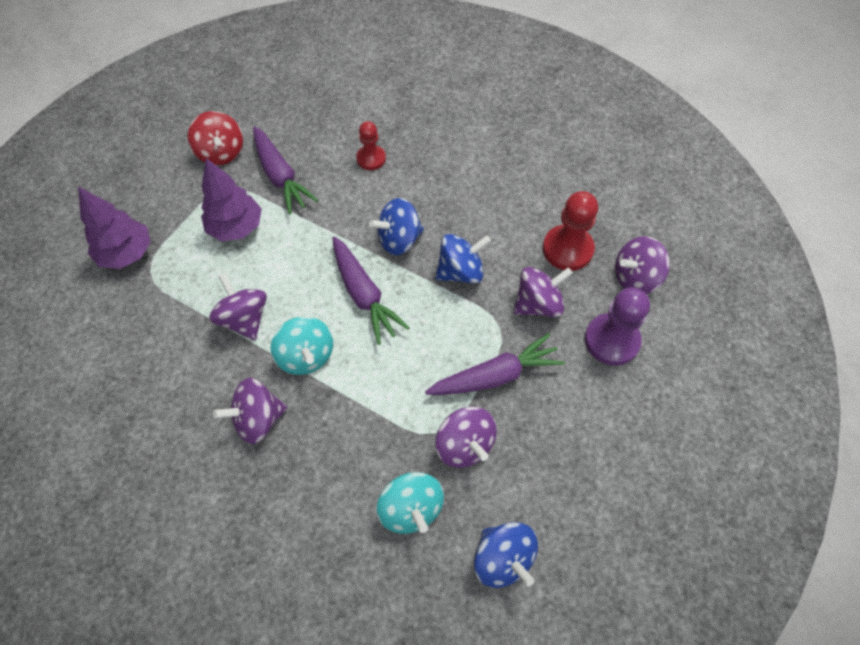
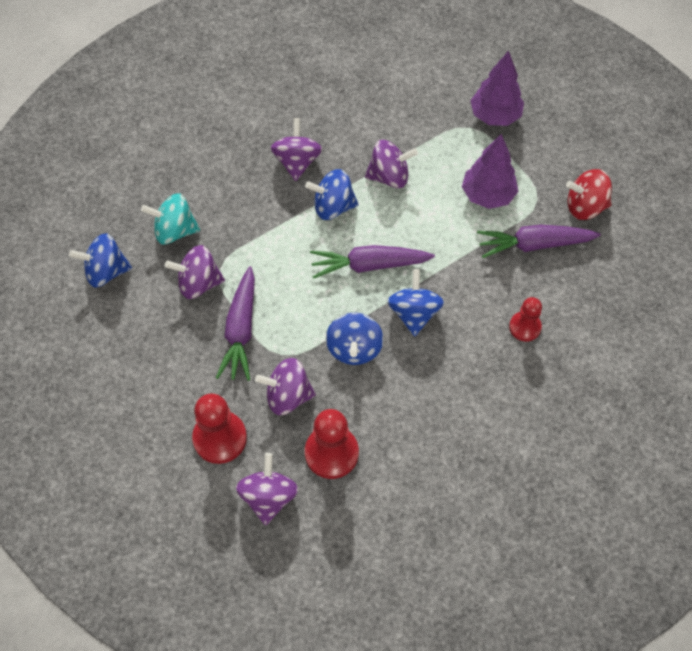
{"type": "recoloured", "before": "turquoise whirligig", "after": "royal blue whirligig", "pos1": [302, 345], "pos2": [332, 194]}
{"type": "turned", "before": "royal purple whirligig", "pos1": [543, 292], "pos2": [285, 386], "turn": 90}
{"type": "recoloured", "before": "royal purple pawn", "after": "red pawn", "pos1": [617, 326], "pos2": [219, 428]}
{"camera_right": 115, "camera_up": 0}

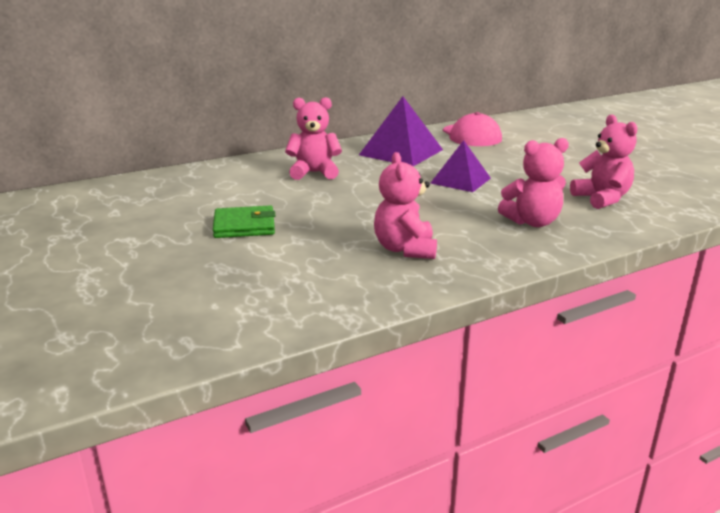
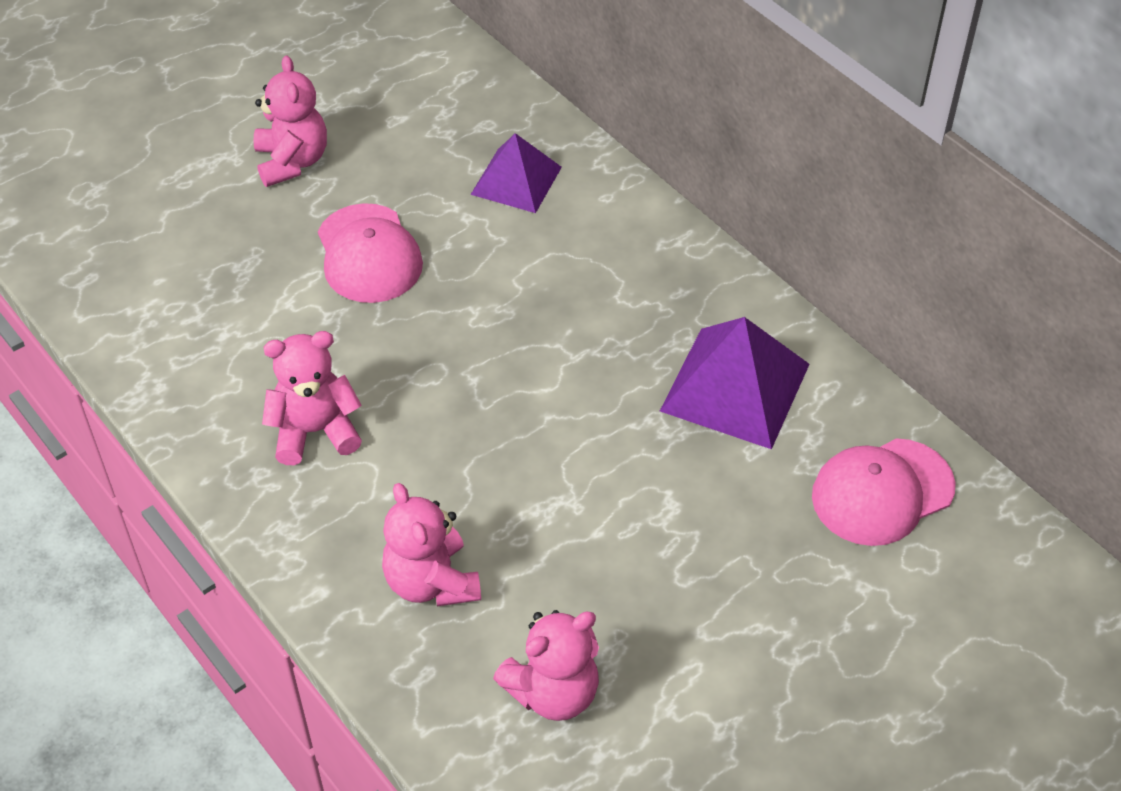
{"type": "replaced", "before": "leaf-green card wallet", "after": "rosy cap", "pos1": [244, 221], "pos2": [370, 253]}
{"type": "moved", "before": "rosy teddy", "pos1": [313, 138], "pos2": [290, 121]}
{"type": "moved", "before": "royal purple pyramid", "pos1": [460, 166], "pos2": [516, 173]}
{"camera_right": 80, "camera_up": 25}

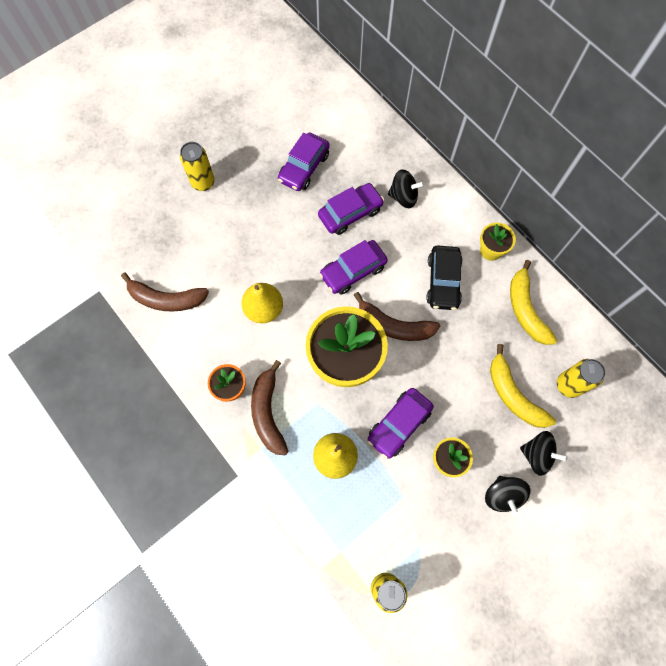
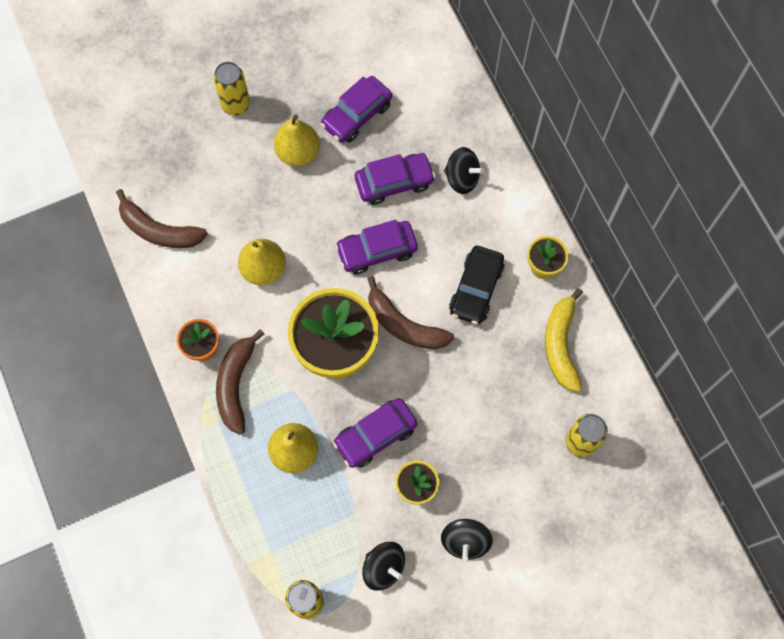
{"type": "removed", "before": "yellow banana", "pos1": [523, 386]}
{"type": "moved", "before": "black whirligig", "pos1": [544, 453], "pos2": [383, 566]}
{"type": "added", "after": "yellow pear", "pos2": [297, 140]}
{"camera_right": 15, "camera_up": 0}

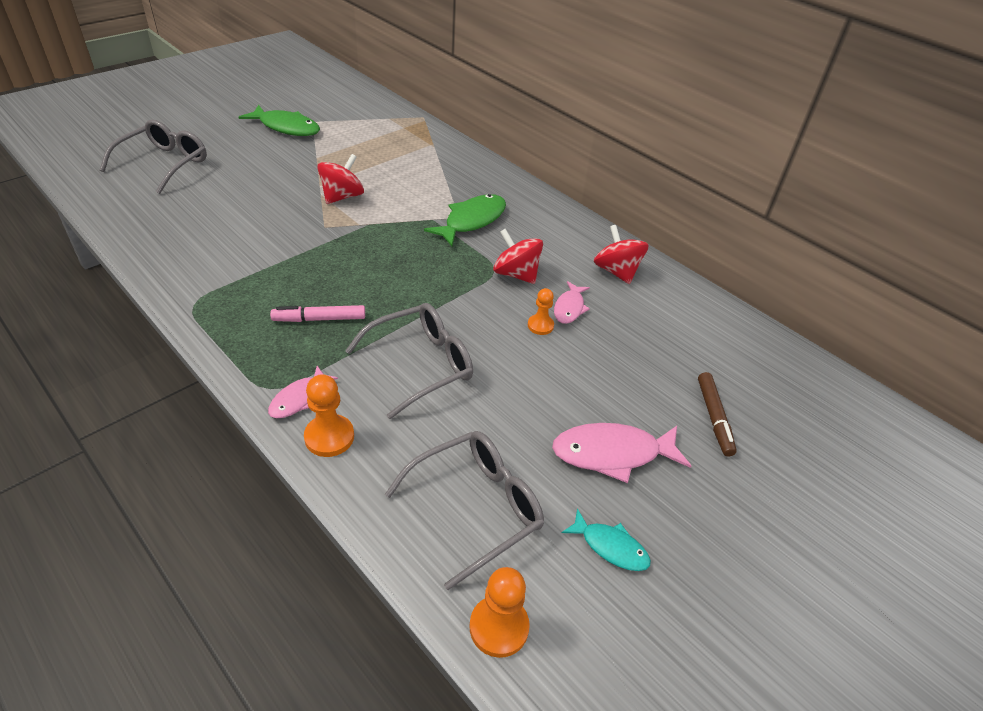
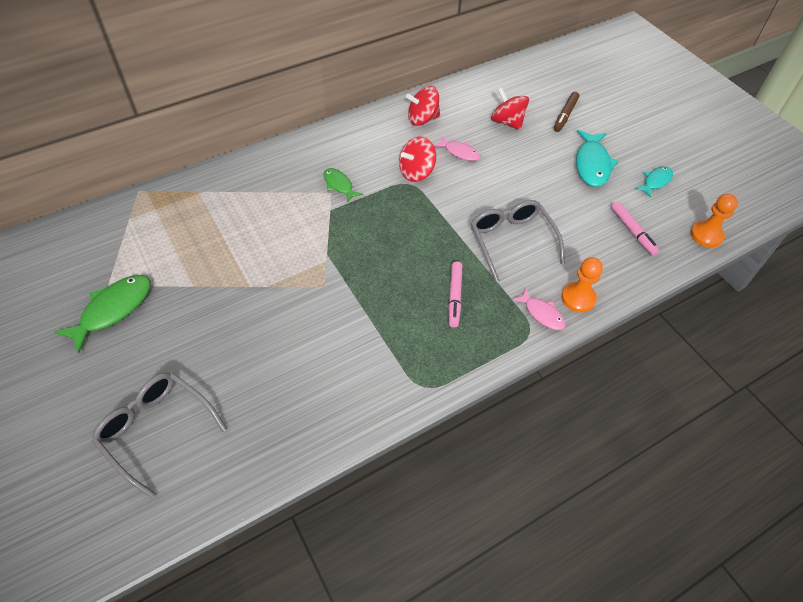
{"type": "moved", "before": "red whirligig", "pos1": [340, 179], "pos2": [510, 109]}
{"type": "replaced", "before": "ash-grey eyeglasses", "after": "rosy felt pen", "pos1": [464, 510], "pos2": [635, 228]}
{"type": "resized", "before": "leaf-green fish", "pos1": [465, 220], "pos2": [343, 185], "scale": 0.59}
{"type": "removed", "before": "orange-coloured pawn", "pos1": [541, 311]}
{"type": "recoloured", "before": "rosy fish", "after": "turquoise fish", "pos1": [621, 453], "pos2": [597, 158]}
{"type": "turned", "before": "russet felt pen", "pos1": [717, 414], "pos2": [567, 112], "turn": 105}
{"camera_right": -75, "camera_up": 10}

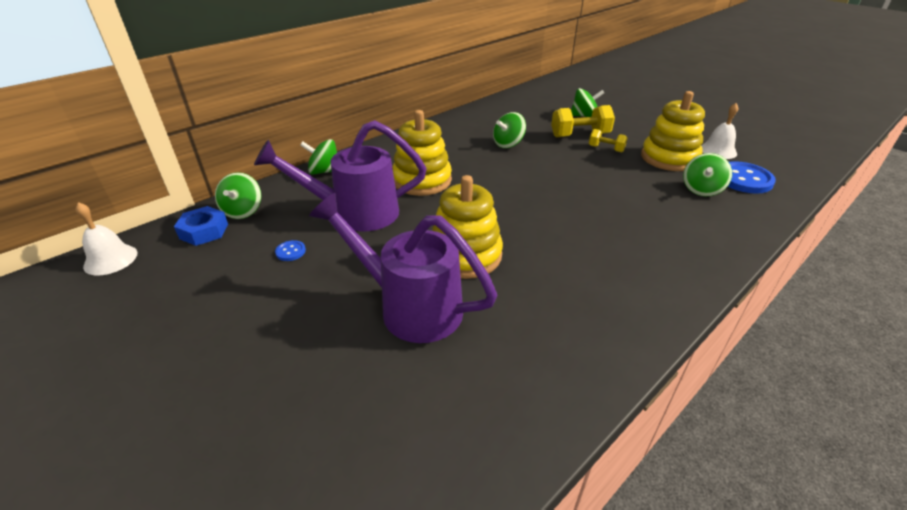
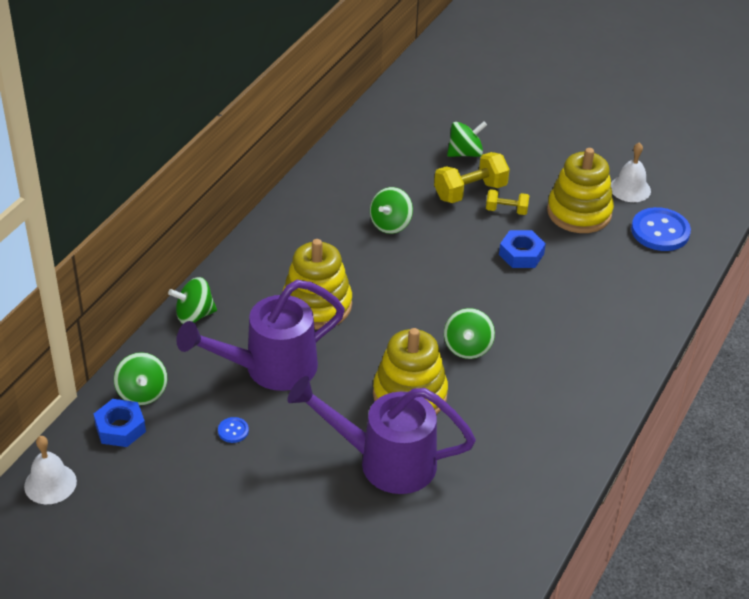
{"type": "moved", "before": "leaf-green whirligig", "pos1": [707, 175], "pos2": [469, 333]}
{"type": "added", "after": "royal blue hexagon nut", "pos2": [522, 249]}
{"camera_right": -20, "camera_up": 5}

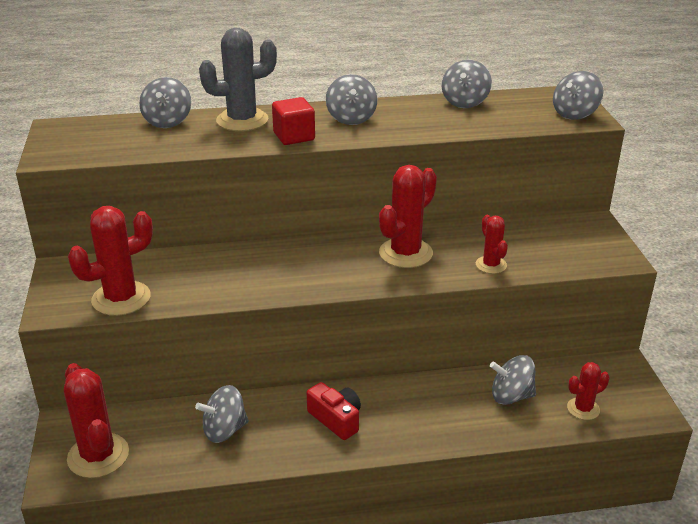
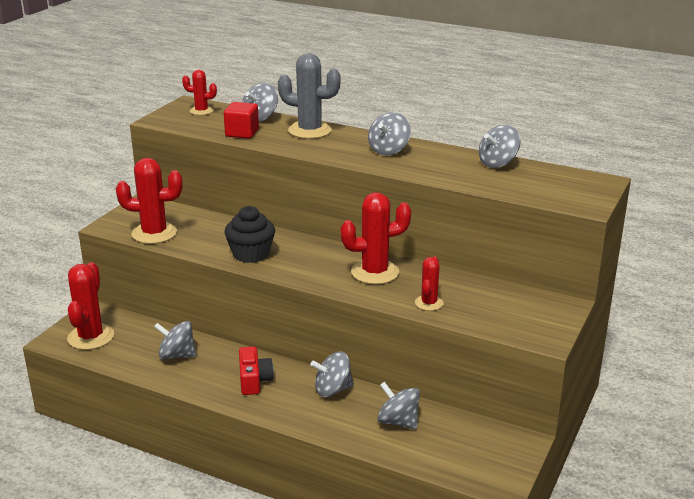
{"type": "moved", "before": "red cube", "pos1": [293, 121], "pos2": [241, 120]}
{"type": "moved", "before": "ash-grey whirligig", "pos1": [578, 95], "pos2": [332, 374]}
{"type": "moved", "before": "red cactus", "pos1": [588, 391], "pos2": [199, 92]}
{"type": "added", "after": "black fairy cake", "pos2": [249, 234]}
{"camera_right": 35, "camera_up": -5}

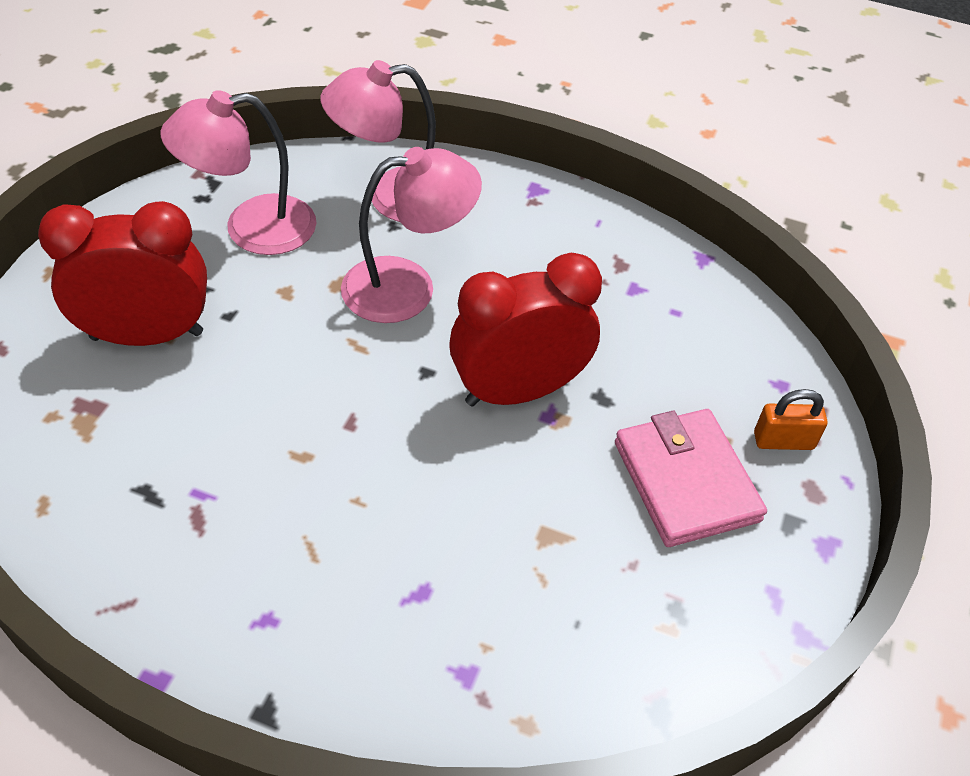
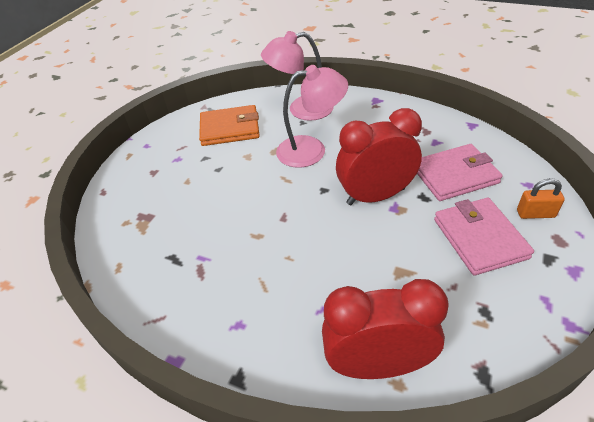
{"type": "moved", "before": "red clock", "pos1": [122, 273], "pos2": [385, 329]}
{"type": "replaced", "before": "rosy reading lamp", "after": "orange-coloured card wallet", "pos1": [239, 172], "pos2": [229, 125]}
{"type": "added", "after": "rosy card wallet", "pos2": [460, 172]}
{"camera_right": 10, "camera_up": -5}

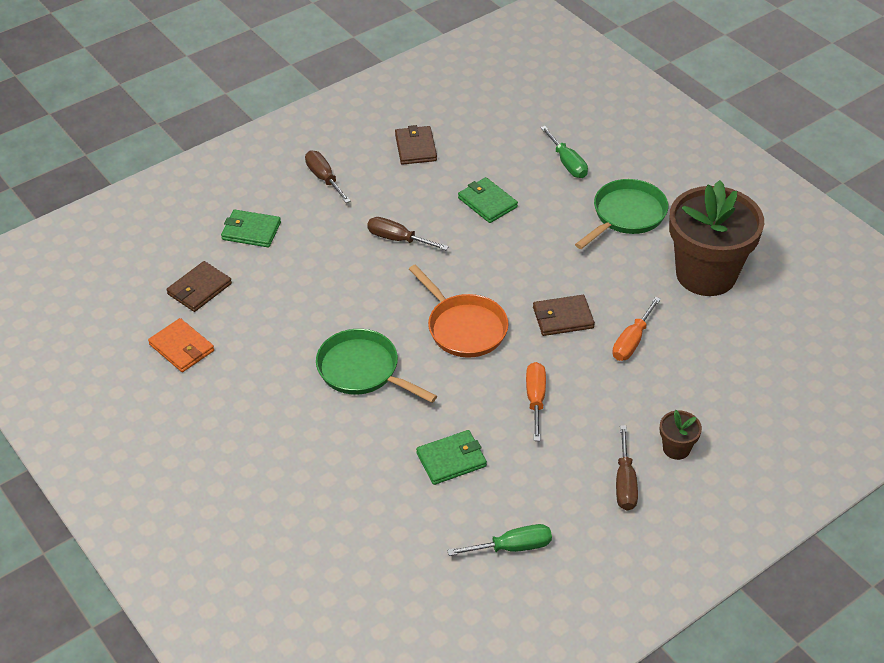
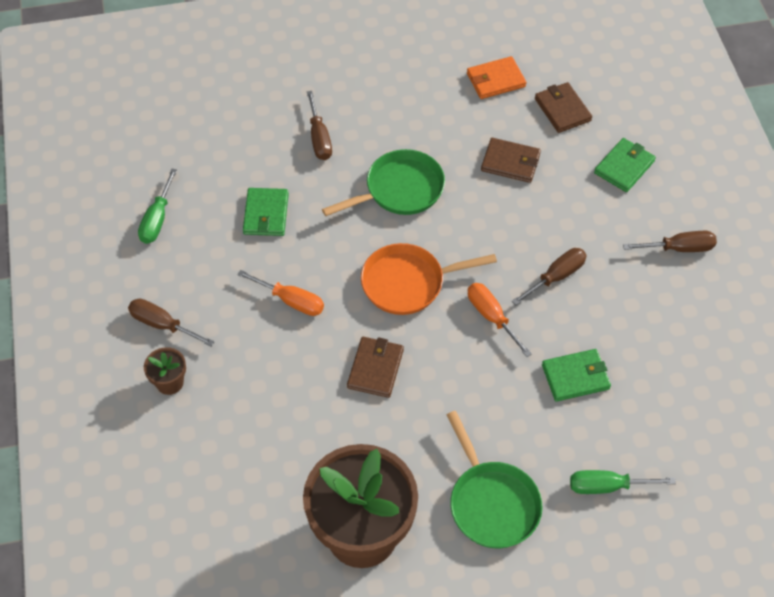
{"type": "moved", "before": "russet card wallet", "pos1": [416, 145], "pos2": [511, 160]}
{"type": "moved", "before": "orange-coloured hand screwdriver", "pos1": [636, 329], "pos2": [500, 320]}
{"type": "added", "after": "russet hand screwdriver", "pos2": [319, 125]}
{"camera_right": 115, "camera_up": 10}

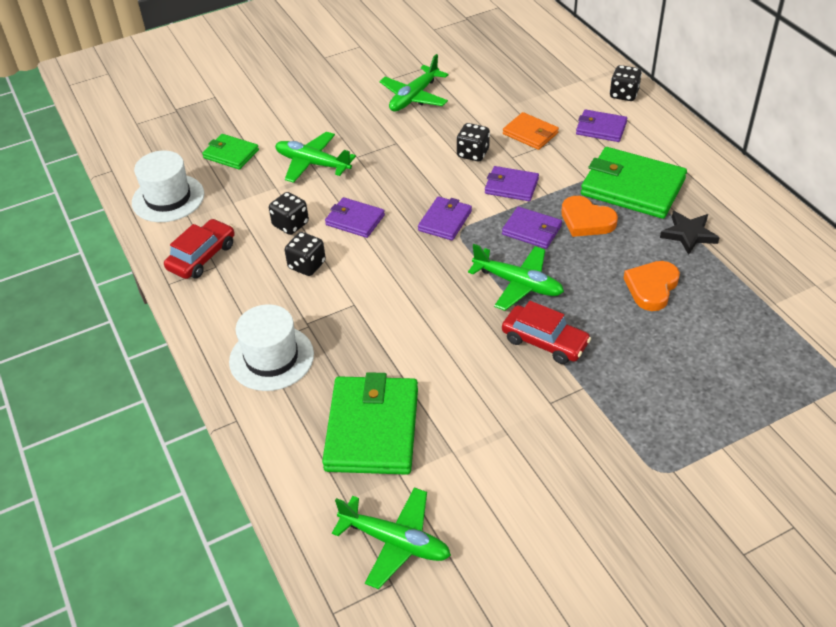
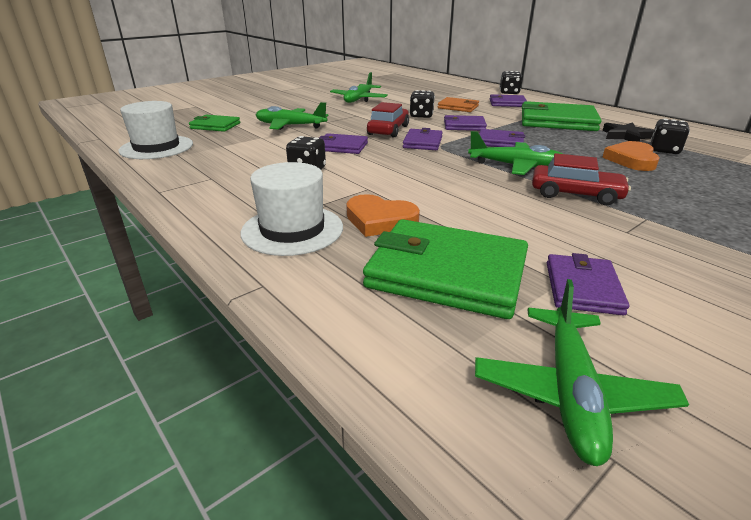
{"type": "moved", "before": "red automobile", "pos1": [199, 249], "pos2": [388, 119]}
{"type": "moved", "before": "black dice", "pos1": [289, 213], "pos2": [670, 136]}
{"type": "turned", "before": "leaf-green card wallet", "pos1": [370, 423], "pos2": [445, 269], "turn": -60}
{"type": "turned", "before": "leaf-green aeroplane", "pos1": [391, 538], "pos2": [582, 372], "turn": 90}
{"type": "moved", "before": "orange-coloured heart shape", "pos1": [589, 216], "pos2": [383, 215]}
{"type": "added", "after": "royal purple card wallet", "pos2": [588, 284]}
{"camera_right": -15, "camera_up": -15}

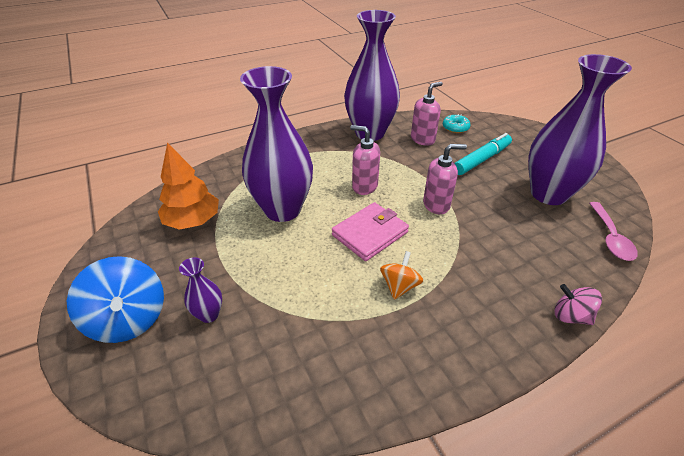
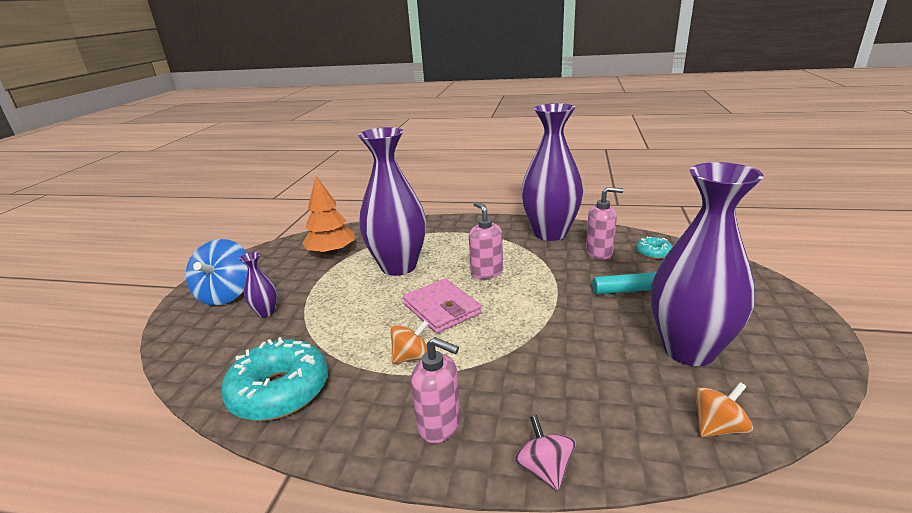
{"type": "turned", "before": "rosy card wallet", "pos1": [370, 231], "pos2": [442, 306], "turn": 60}
{"type": "moved", "before": "rosy pump bottle", "pos1": [445, 179], "pos2": [436, 390]}
{"type": "replaced", "before": "rosy spoon", "after": "orange-coloured whirligig", "pos1": [613, 231], "pos2": [723, 409]}
{"type": "added", "after": "turquoise glazed donut", "pos2": [274, 379]}
{"camera_right": 40, "camera_up": -15}

